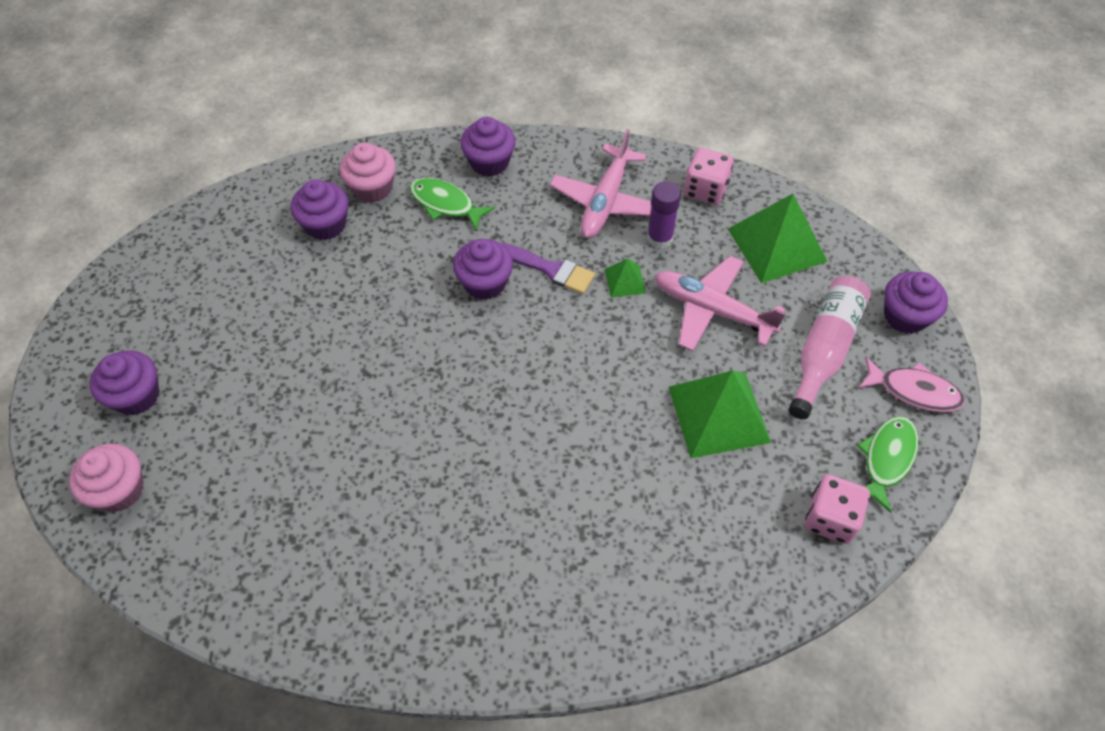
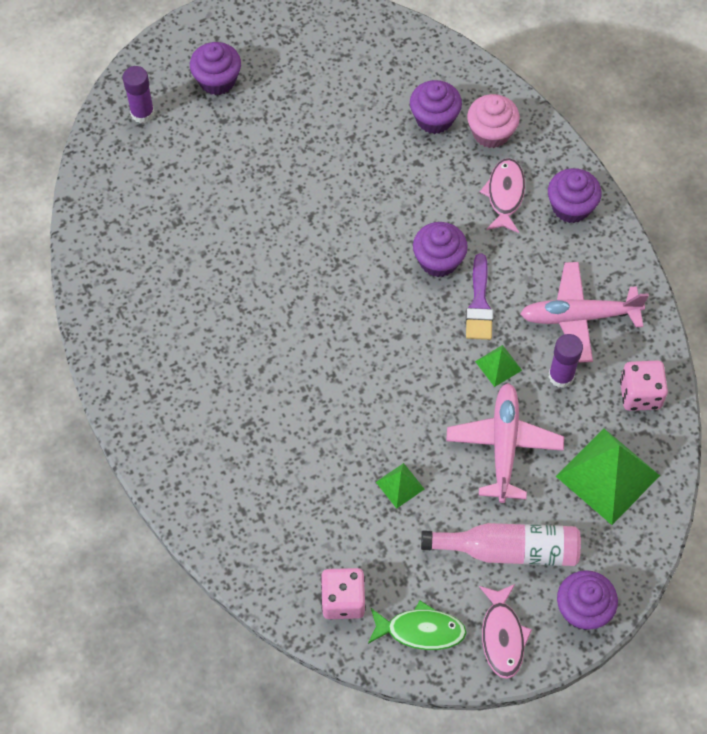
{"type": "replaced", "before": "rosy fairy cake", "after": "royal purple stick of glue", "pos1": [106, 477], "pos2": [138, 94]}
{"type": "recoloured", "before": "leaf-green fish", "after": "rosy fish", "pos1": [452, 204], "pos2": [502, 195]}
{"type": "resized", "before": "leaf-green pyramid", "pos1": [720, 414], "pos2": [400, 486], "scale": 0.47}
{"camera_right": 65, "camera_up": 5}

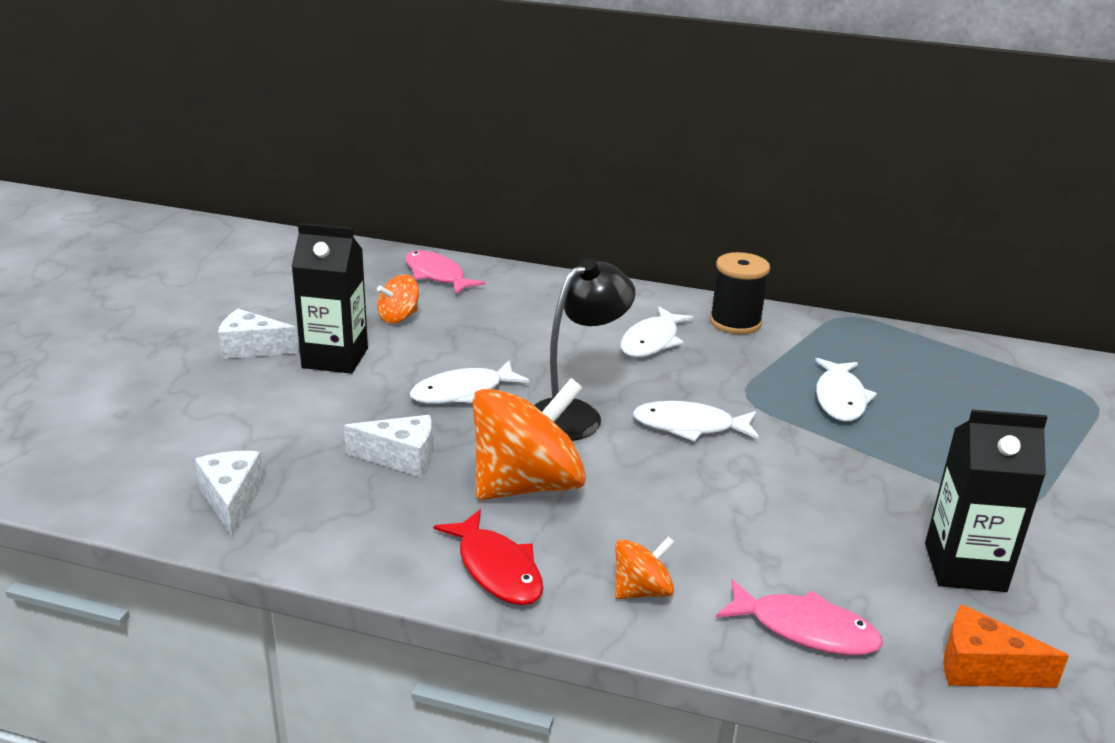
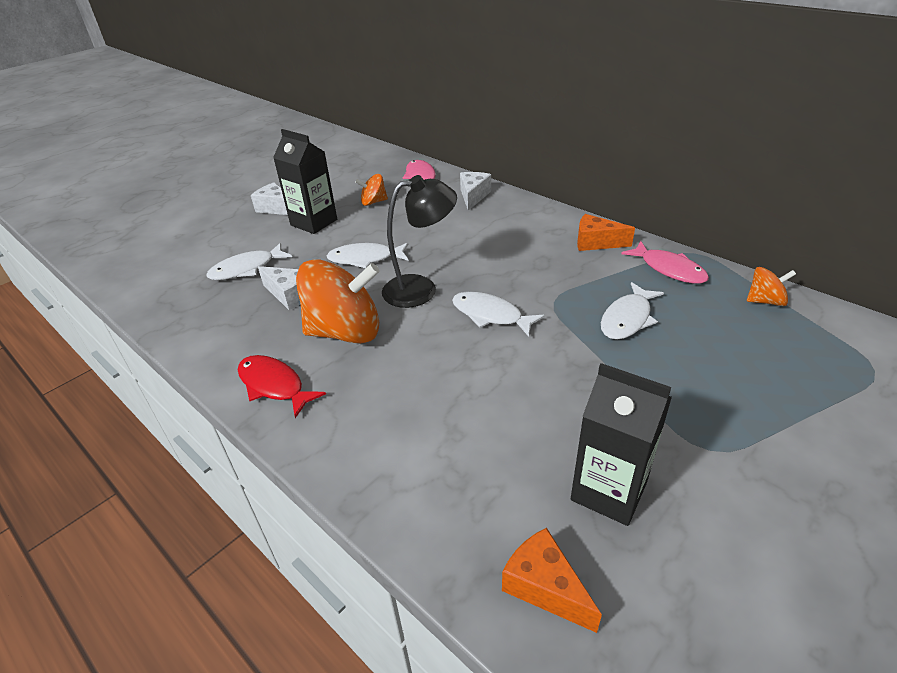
{"type": "moved", "before": "white cheese", "pos1": [229, 494], "pos2": [475, 191]}
{"type": "turned", "before": "red fish", "pos1": [488, 557], "pos2": [282, 386], "turn": 135}
{"type": "moved", "before": "orange-coloured whirligig", "pos1": [644, 567], "pos2": [771, 286]}
{"type": "moved", "before": "white fish", "pos1": [657, 332], "pos2": [249, 261]}
{"type": "replaced", "before": "black reel of thread", "after": "orange-coloured cheese", "pos1": [740, 293], "pos2": [606, 232]}
{"type": "moved", "before": "rosy fish", "pos1": [799, 617], "pos2": [665, 262]}
{"camera_right": 30, "camera_up": 10}

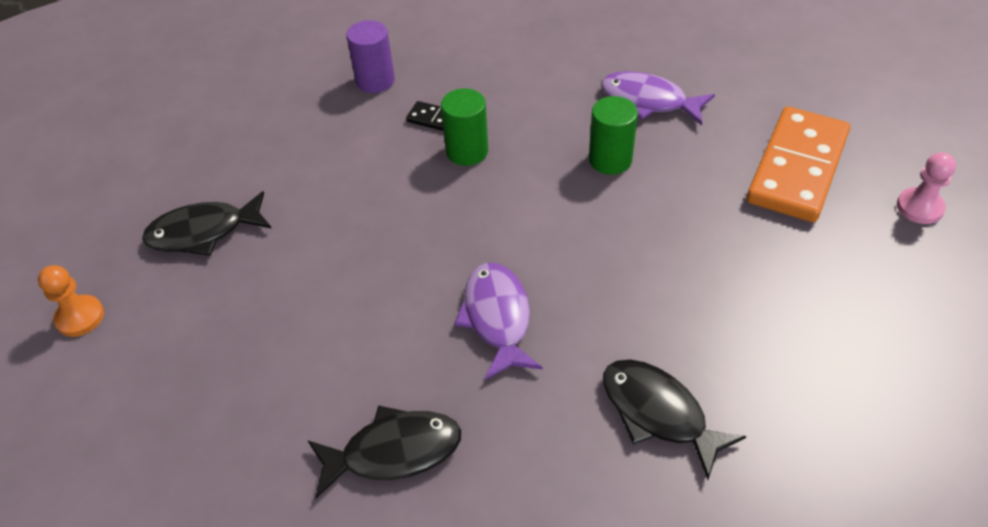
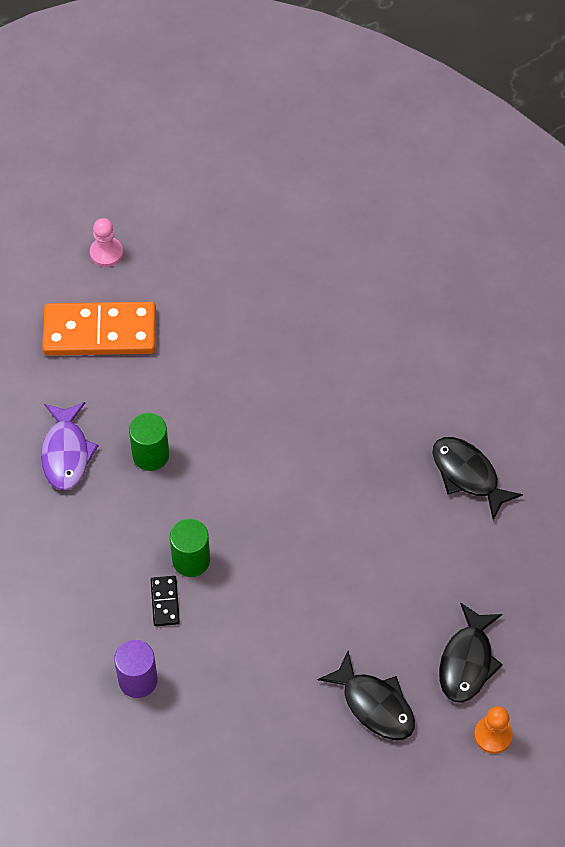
{"type": "removed", "before": "royal purple fish", "pos1": [498, 321]}
{"type": "moved", "before": "black fish", "pos1": [675, 419], "pos2": [471, 652]}
{"camera_right": -120, "camera_up": 10}

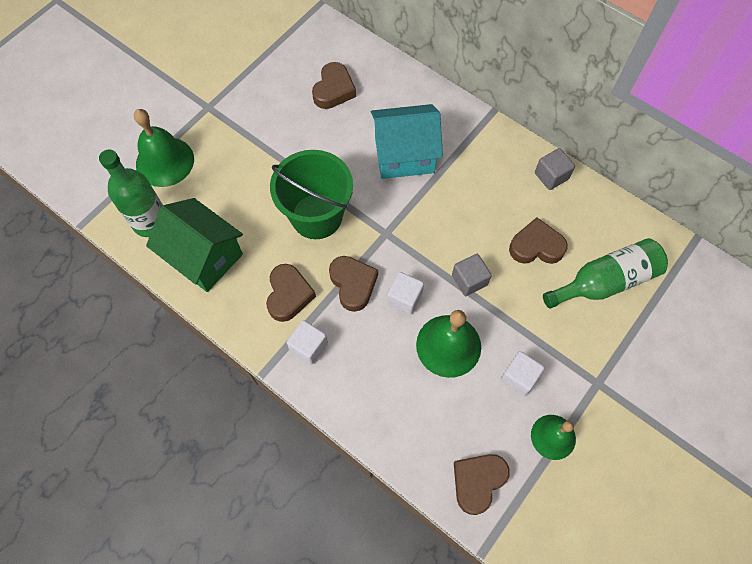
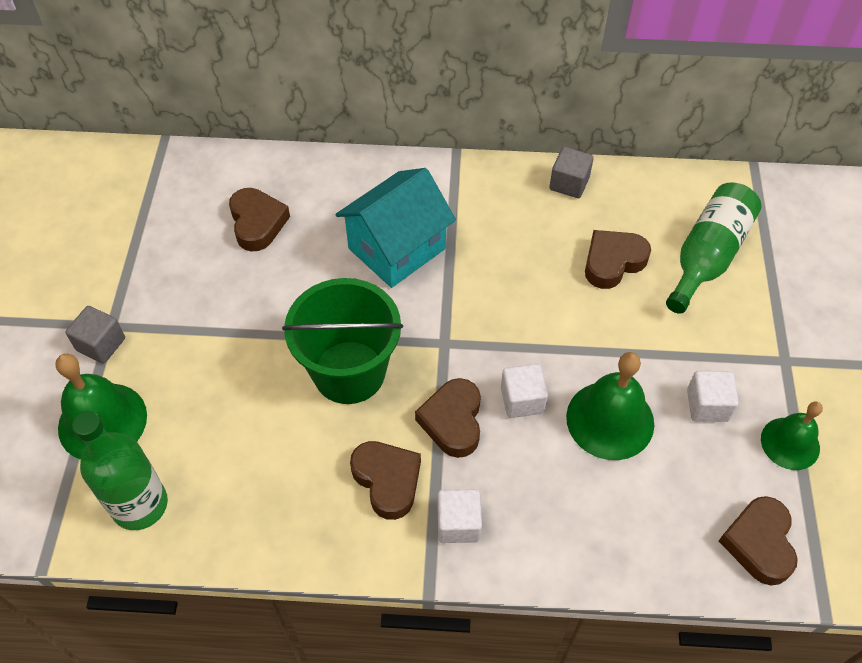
{"type": "removed", "before": "leaf-green cottage", "pos1": [194, 245]}
{"type": "turned", "before": "russet heart shape", "pos1": [353, 284], "pos2": [448, 418], "turn": -120}
{"type": "moved", "before": "ash-grey cube", "pos1": [472, 275], "pos2": [95, 335]}
{"camera_right": -35, "camera_up": -10}

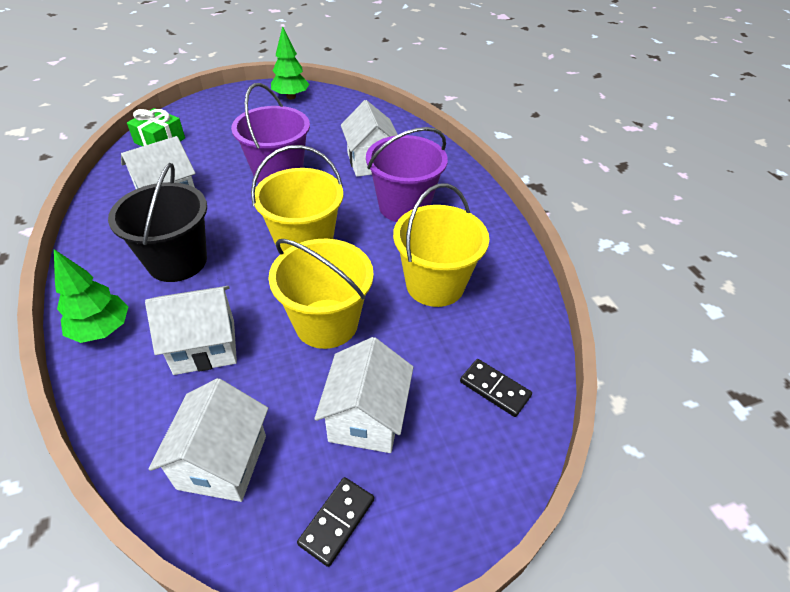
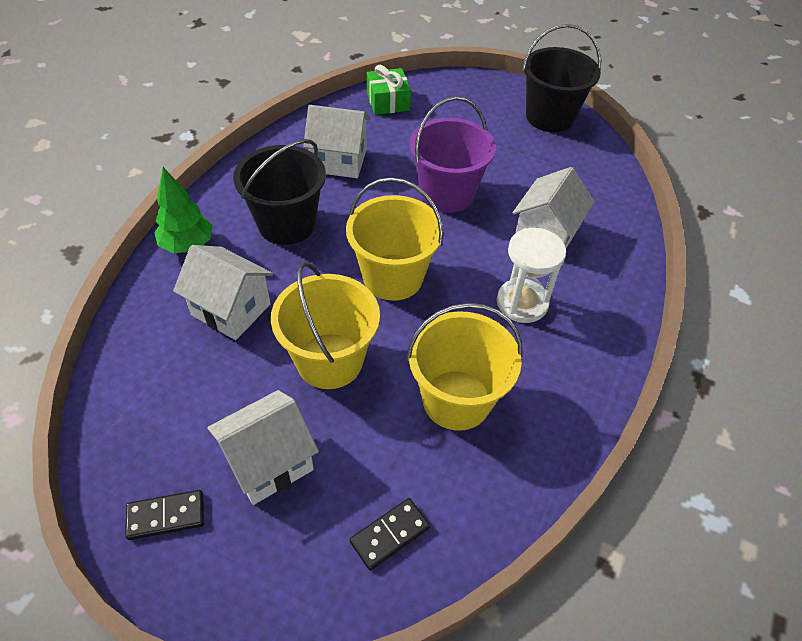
{"type": "removed", "before": "white cottage", "pos1": [208, 440]}
{"type": "replaced", "before": "leaf-green fir tree", "after": "black sand bucket", "pos1": [290, 62], "pos2": [561, 78]}
{"type": "replaced", "before": "royal purple sand bucket", "after": "white hourglass", "pos1": [407, 174], "pos2": [531, 275]}
{"type": "turned", "before": "black domino piece", "pos1": [496, 388], "pos2": [390, 534], "turn": 60}
{"camera_right": 45, "camera_up": 5}

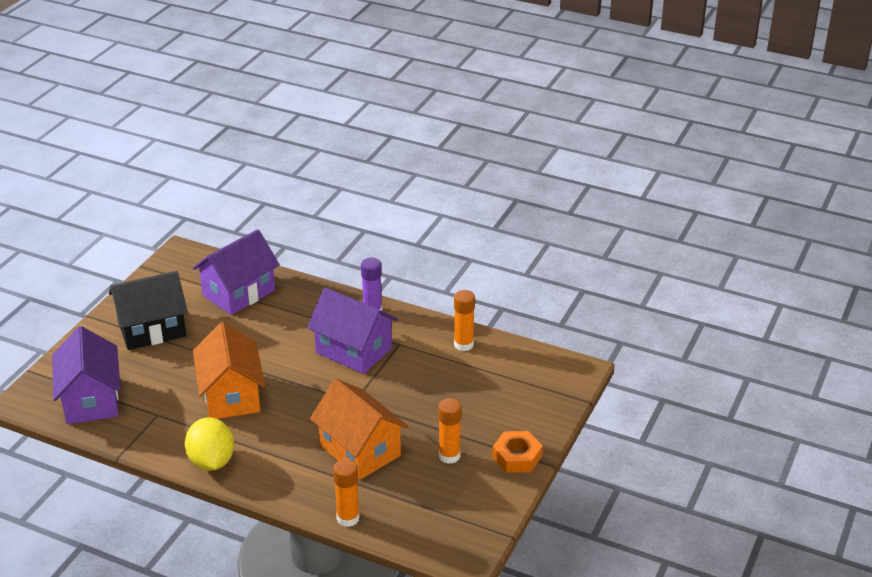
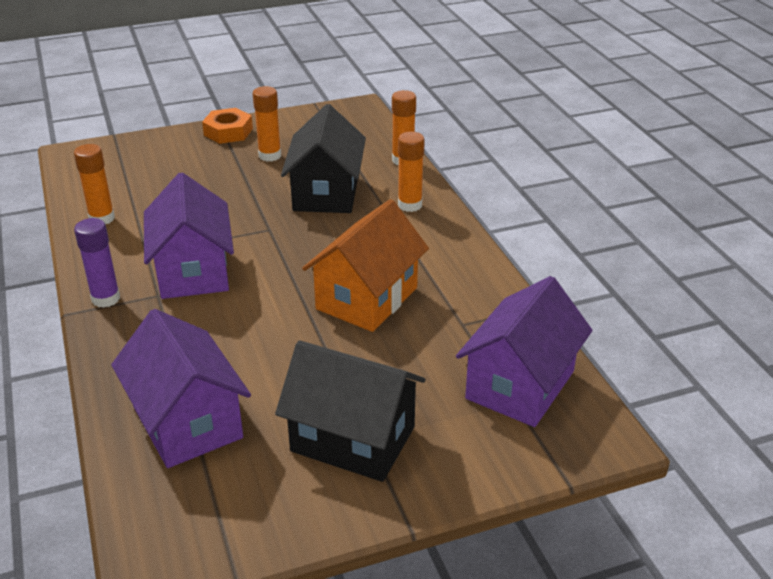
{"type": "removed", "before": "yellow citrus fruit", "pos1": [209, 444]}
{"type": "turned", "before": "royal purple cottage", "pos1": [236, 272], "pos2": [181, 388], "turn": 60}
{"type": "recoloured", "before": "orange-coloured cottage", "after": "black cottage", "pos1": [359, 429], "pos2": [323, 158]}
{"type": "added", "after": "orange-coloured stick of glue", "pos2": [411, 172]}
{"camera_right": -135, "camera_up": 0}

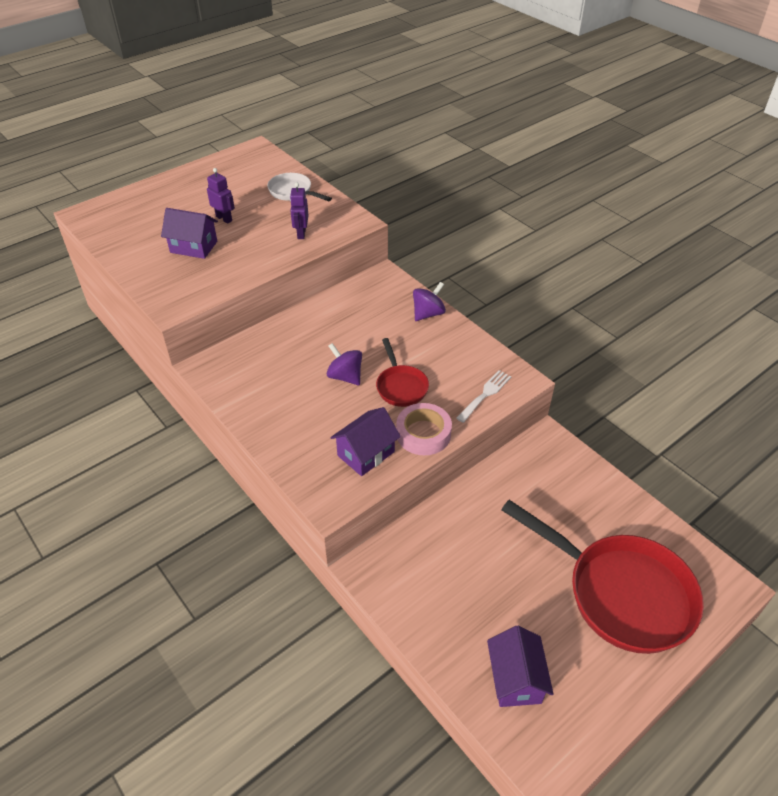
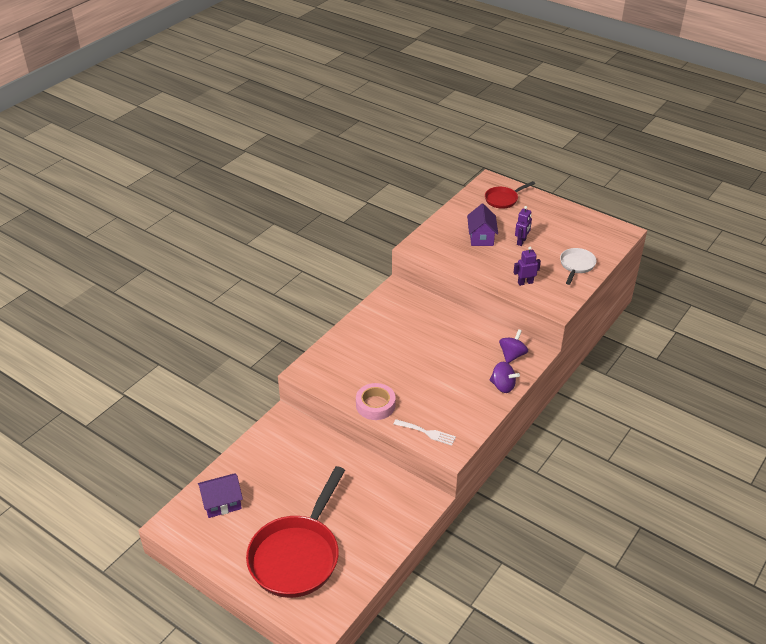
{"type": "moved", "before": "royal purple whirligig", "pos1": [344, 364], "pos2": [513, 346]}
{"type": "removed", "before": "royal purple cottage", "pos1": [365, 441]}
{"type": "moved", "before": "red skillet", "pos1": [402, 372], "pos2": [510, 195]}
{"camera_right": 75, "camera_up": -5}

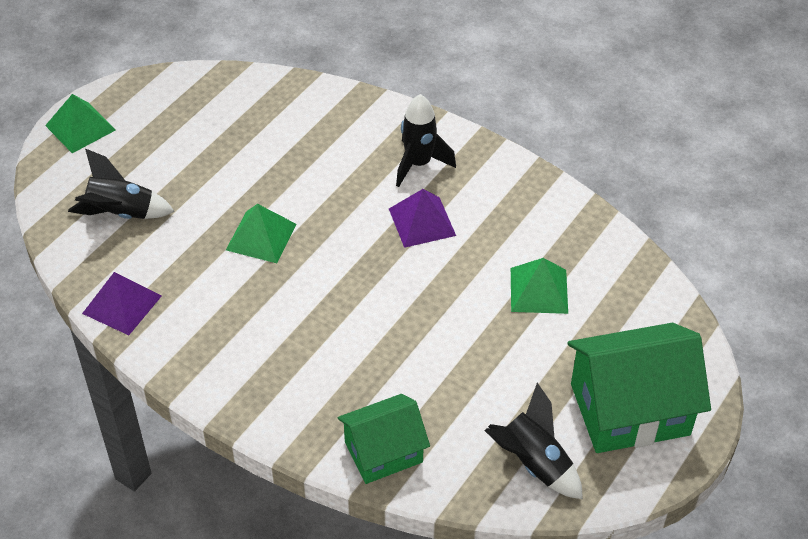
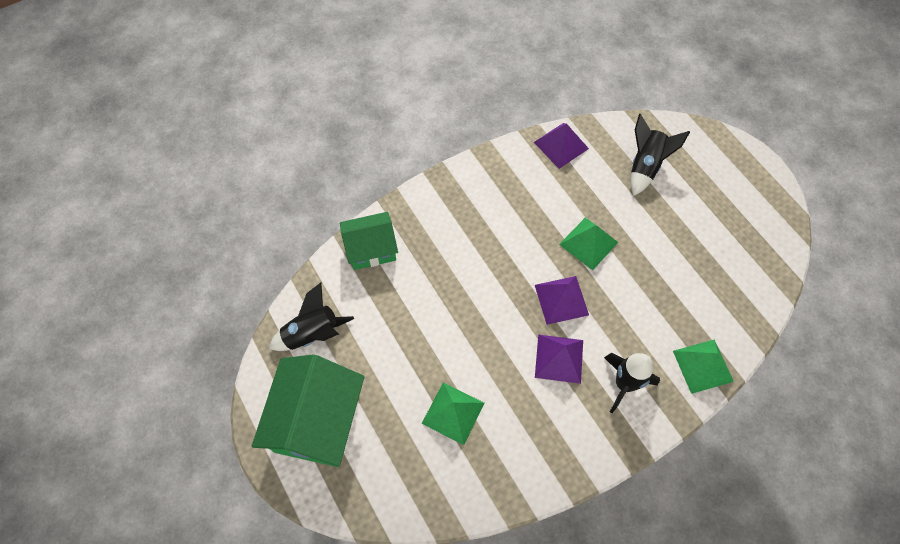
{"type": "moved", "before": "leaf-green pyramid", "pos1": [80, 123], "pos2": [703, 367]}
{"type": "turned", "before": "leaf-green cottage", "pos1": [384, 439], "pos2": [369, 241], "turn": 75}
{"type": "added", "after": "royal purple pyramid", "pos2": [562, 300]}
{"camera_right": 115, "camera_up": 15}

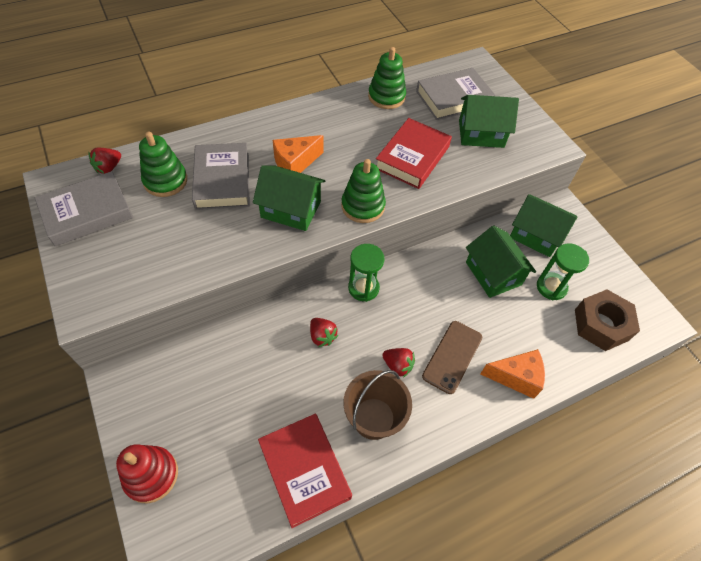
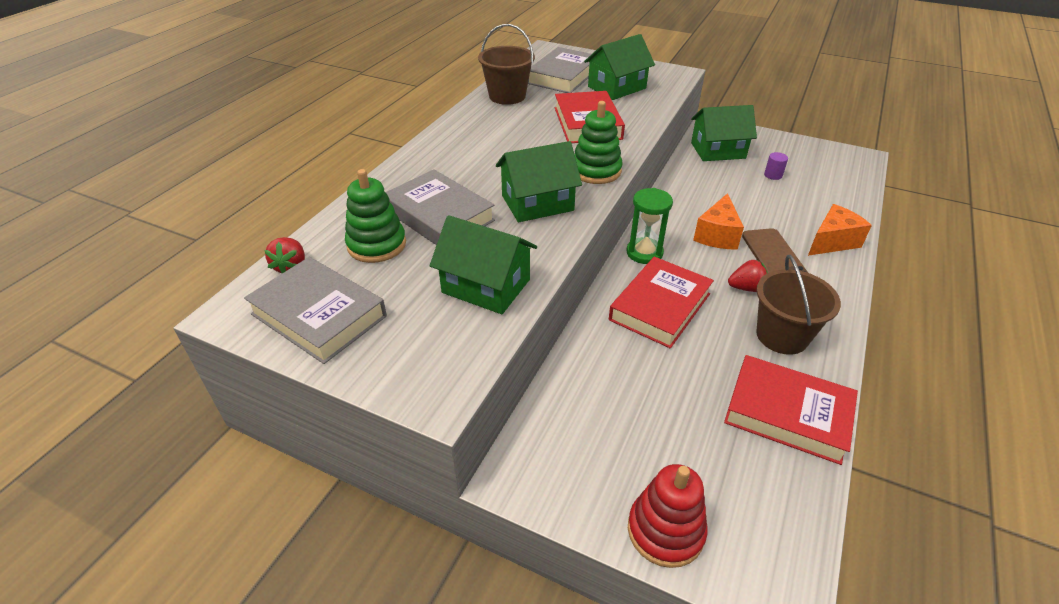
{"type": "turned", "before": "ash-grey hardback", "pos1": [84, 208], "pos2": [315, 310], "turn": -75}
{"type": "moved", "before": "orange-coloured cheese", "pos1": [298, 154], "pos2": [718, 221]}
{"type": "replaced", "before": "red toy strawberry", "after": "red hardback", "pos1": [324, 332], "pos2": [661, 302]}
{"type": "replaced", "before": "leaf-green ring stacker", "after": "russet sand bucket", "pos1": [387, 78], "pos2": [506, 64]}
{"type": "moved", "before": "leaf-green cottage", "pos1": [501, 261], "pos2": [483, 264]}
{"type": "replaced", "before": "leaf-green hourglass", "after": "royal purple cylinder", "pos1": [563, 272], "pos2": [776, 166]}
{"type": "removed", "before": "russet hexagon nut", "pos1": [607, 320]}
{"camera_right": -35, "camera_up": -15}

